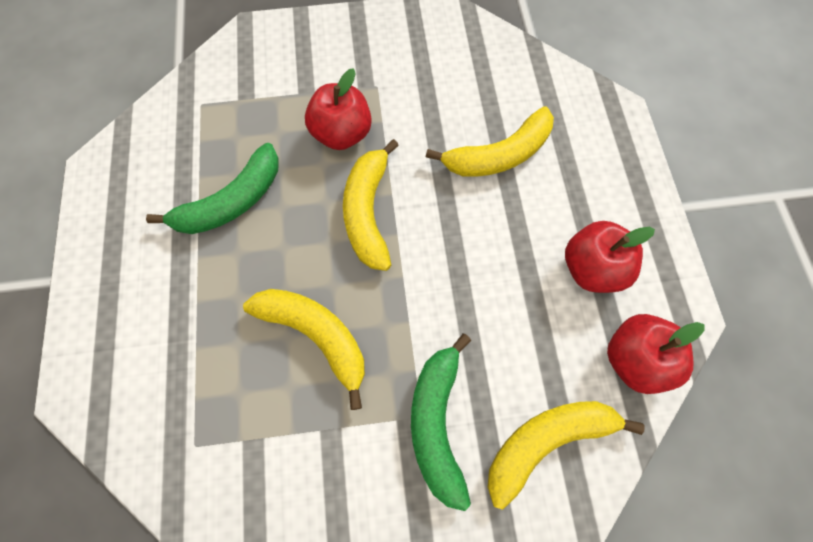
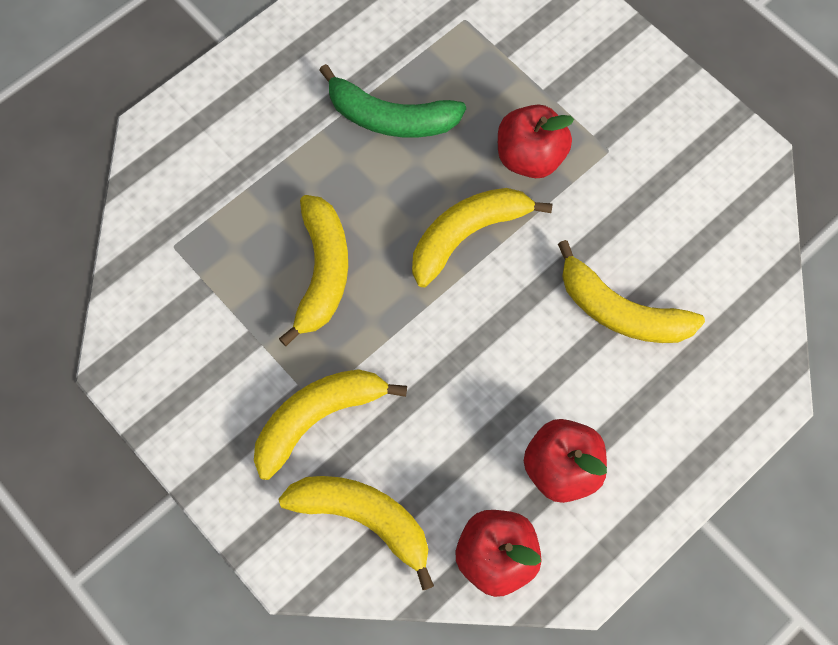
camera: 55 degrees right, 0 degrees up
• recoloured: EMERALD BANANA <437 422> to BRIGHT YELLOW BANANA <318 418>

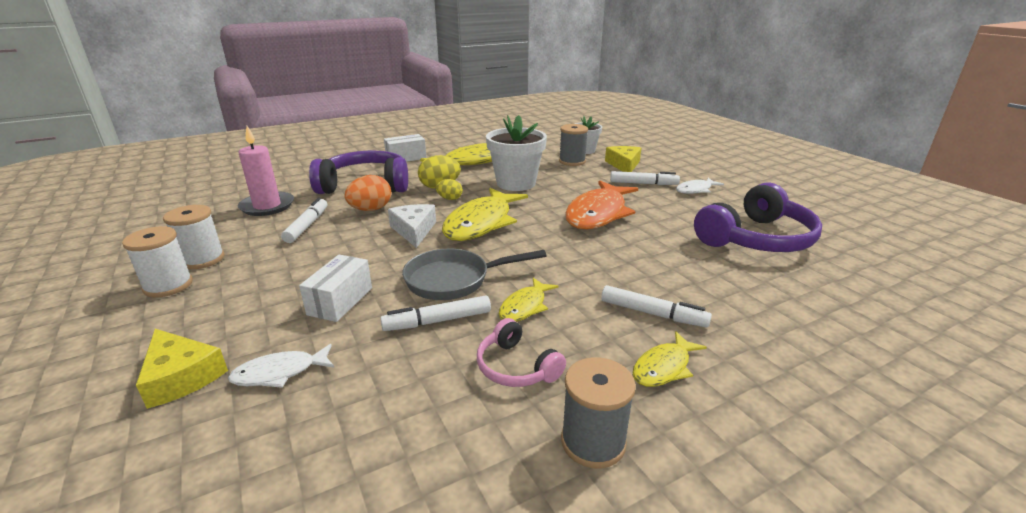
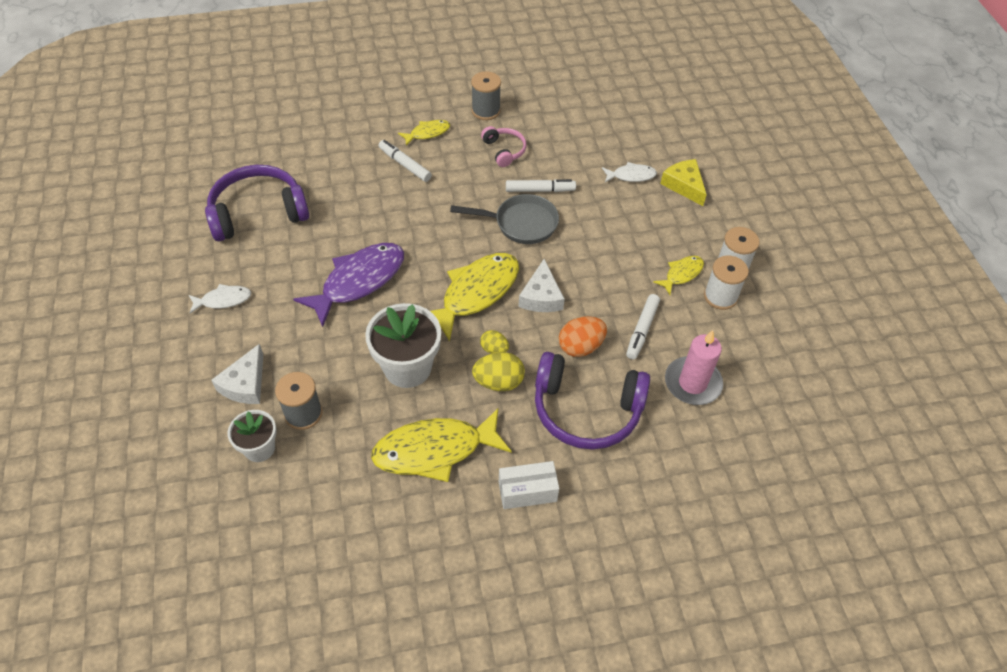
camera: 165 degrees left, 25 degrees up
• removed: PURE WHITE PARCEL <340 301>
• moved: BRIGHT YELLOW FISH <525 307> to <681 274>
• recoloured: BRIGHT ORANGE FISH <598 214> to PURPLE FISH <359 281>
• recoloured: BRIGHT YELLOW PIECE OF CHEESE <624 165> to PURE WHITE PIECE OF CHEESE <245 384>
• removed: PURE WHITE MARKER <643 184>

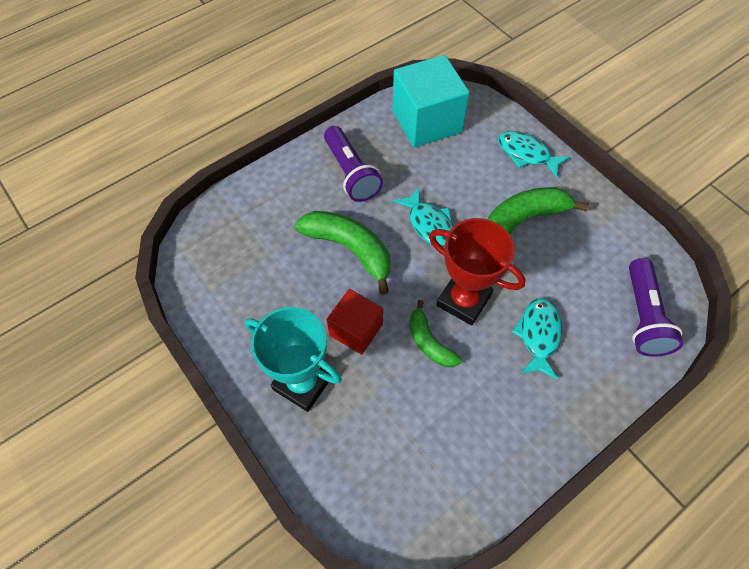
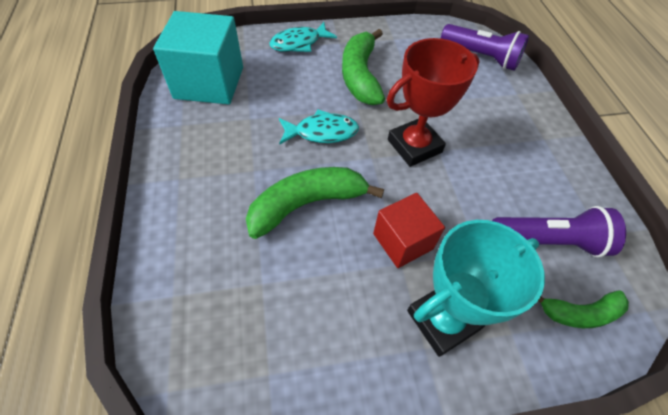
camera: 65 degrees left, 5 degrees down
• moved: PURPLE POCKET TORCH <351 173> to <548 241>
• moved: EMERALD BANANA <429 342> to <580 313>
• removed: TURQUOISE FISH <538 335>

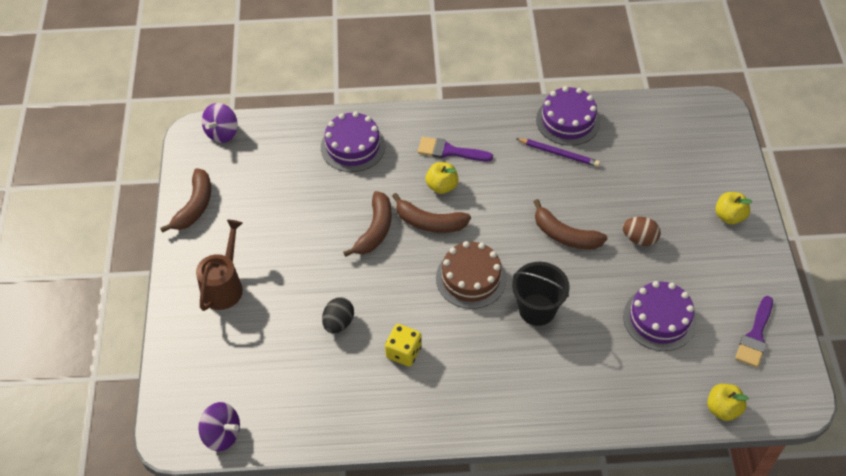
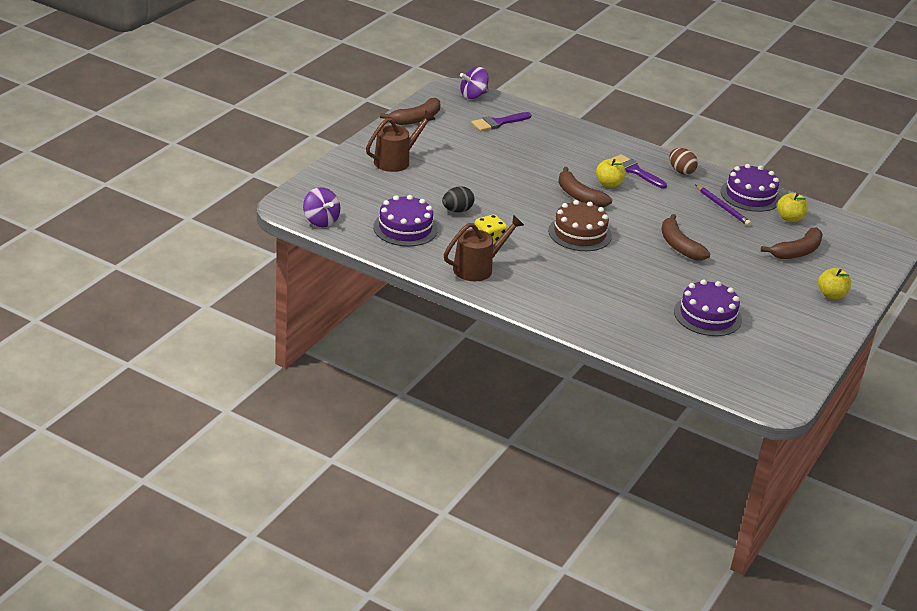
camera: 30 degrees right, 20 degrees down
• moved: PURPLE GATEAU <353 146> to <405 228>
• moved: DARK BROWN BANANA <375 230> to <797 251>
• removed: BLACK BUCKET <537 309>
• moved: DARK BROWN EGG SHAPE <639 239> to <681 171>
• moved: BRIGHT YELLOW TOY APPLE <723 409> to <789 218>
• moved: PURPLE PAINT BRUSH <755 336> to <498 123>
• added: DARK BROWN WATERING POT <478 268>

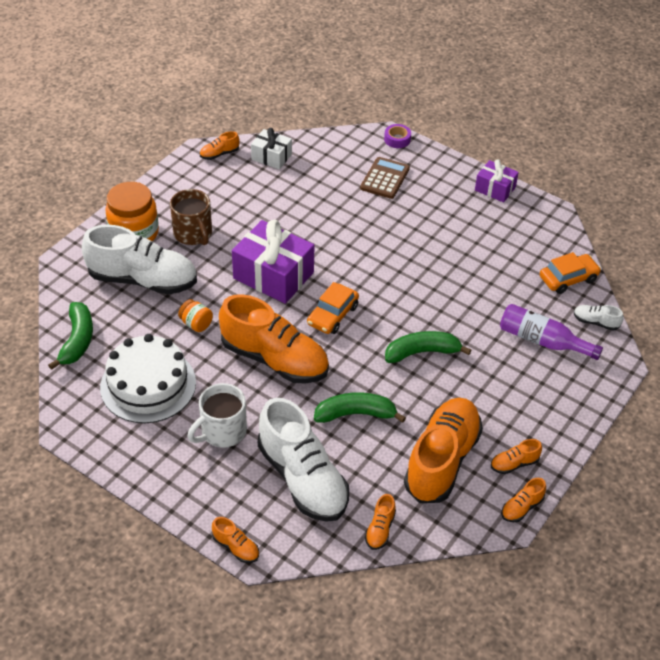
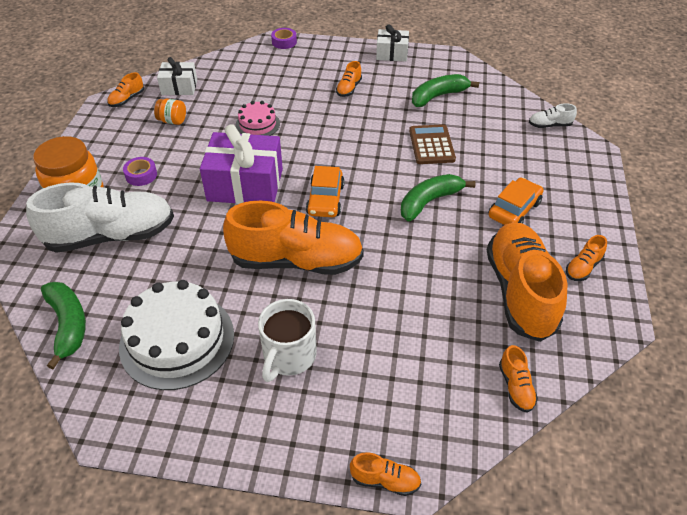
camera: 25 degrees left, 0 degrees up
• replaced: DARK BROWN TEA MUG <193 234> to PURPLE TAPE <141 175>
• moved: BRIGHT ORANGE JAR <196 324> to <172 121>
• removed: PURE WHITE LACE-UP SHOE <302 478>
• moved: EMERALD BANANA <355 414> to <438 96>
• moved: DARK BROWN POCKET CALCULATOR <385 178> to <431 145>
• recoloured: PURPLE PRESENT <495 189> to PURE WHITE PRESENT <392 54>
• removed: PURPLE DRINK BOTTLE <542 341>
• moved: BRIGHT ORANGE LACE-UP SHOE <522 507> to <349 88>
• moved: BRIGHT ORANGE CAR <568 279> to <514 209>
• added: PINK GATEAU <257 124>

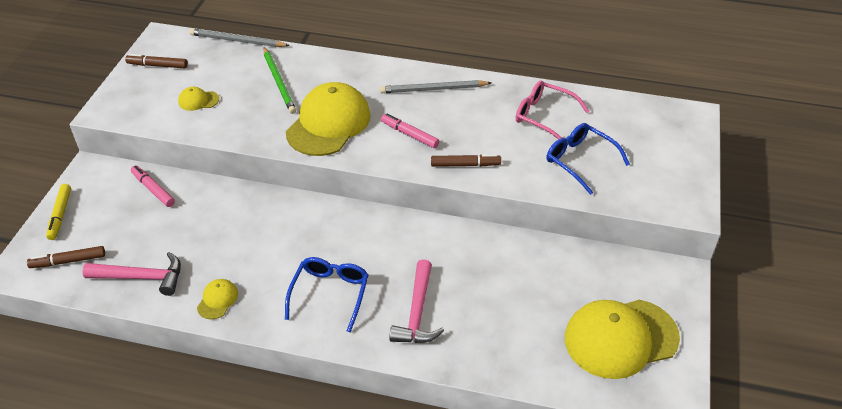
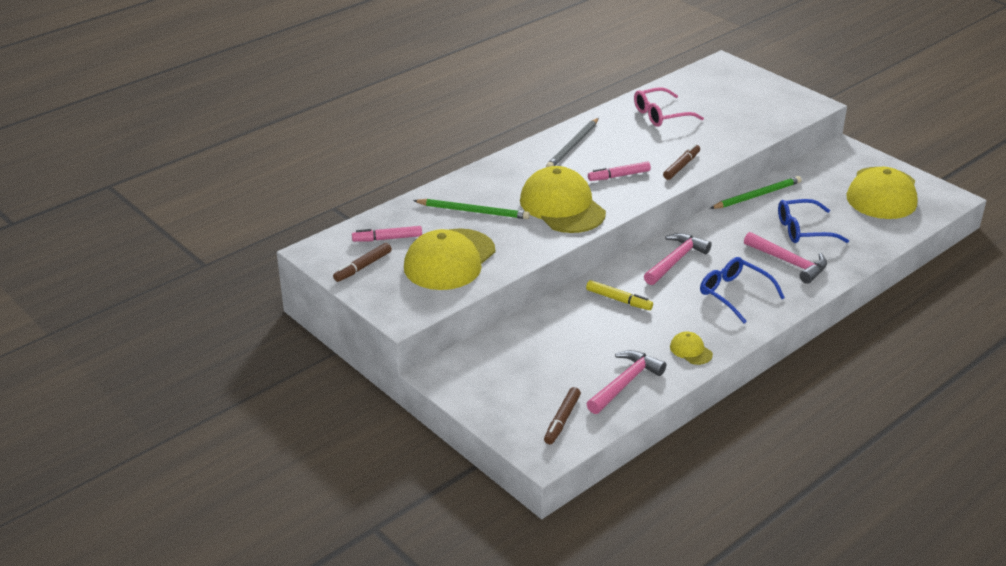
camera: 55 degrees left, 10 degrees down
• moved: BRIGHT YELLOW MARKER <60 215> to <619 300>
• moved: PINK MARKER <153 189> to <387 238>
• resized: BRIGHT YELLOW CAP <198 100> = <449 260> x2.35
• removed: GREY WOODEN PENCIL <237 41>
• moved: BLUE EYEGLASSES <580 161> to <803 230>
• added: PINK HAMMER <675 260>
• added: EMERALD WOODEN PENCIL <757 195>

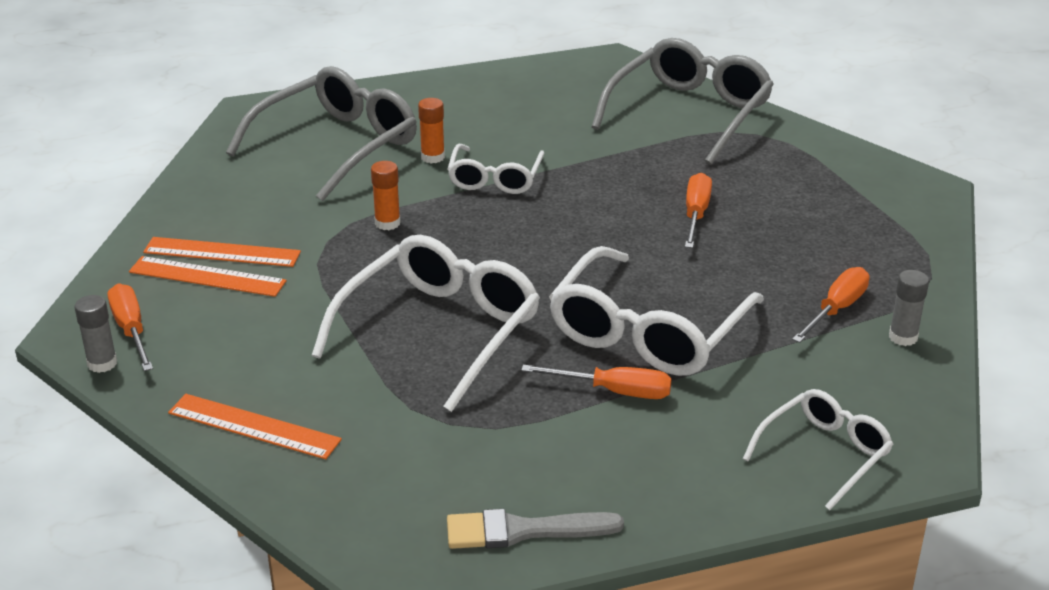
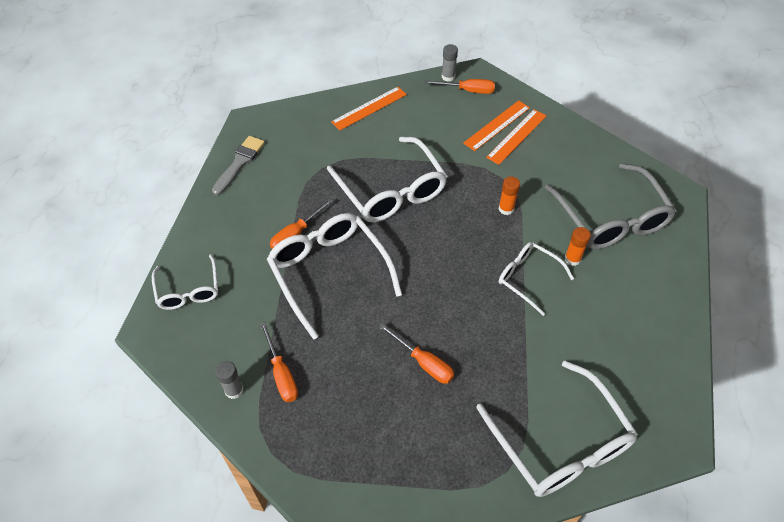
camera: 120 degrees right, 20 degrees up
• recoloured: GREY EYEGLASSES <690 113> to PURE WHITE EYEGLASSES <561 443>

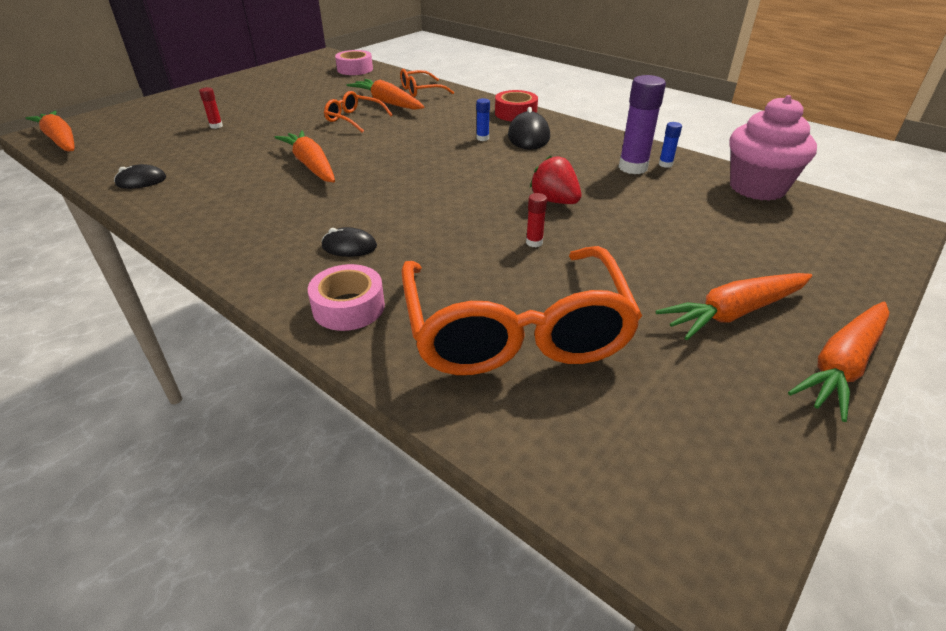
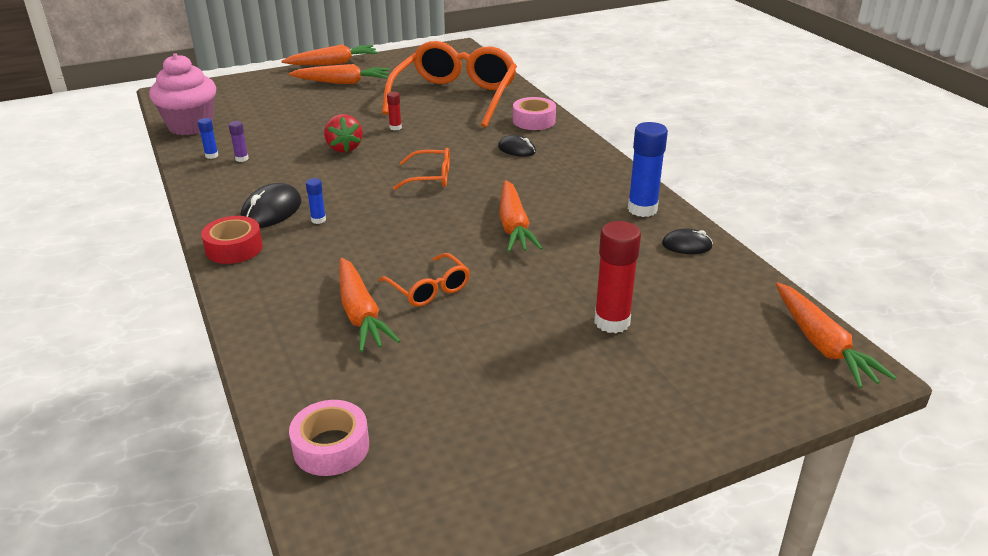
camera: 155 degrees left, 5 degrees down
• resized: CRIMSON GLUE STICK <216 126> = <612 322> x2.06
• moved: BRIGHT ORANGE EYEGLASSES <421 91> to <429 177>
• resized: PURPLE GLUE STICK <633 168> = <242 159> x0.48
• added: BLUE GLUE STICK <642 209>

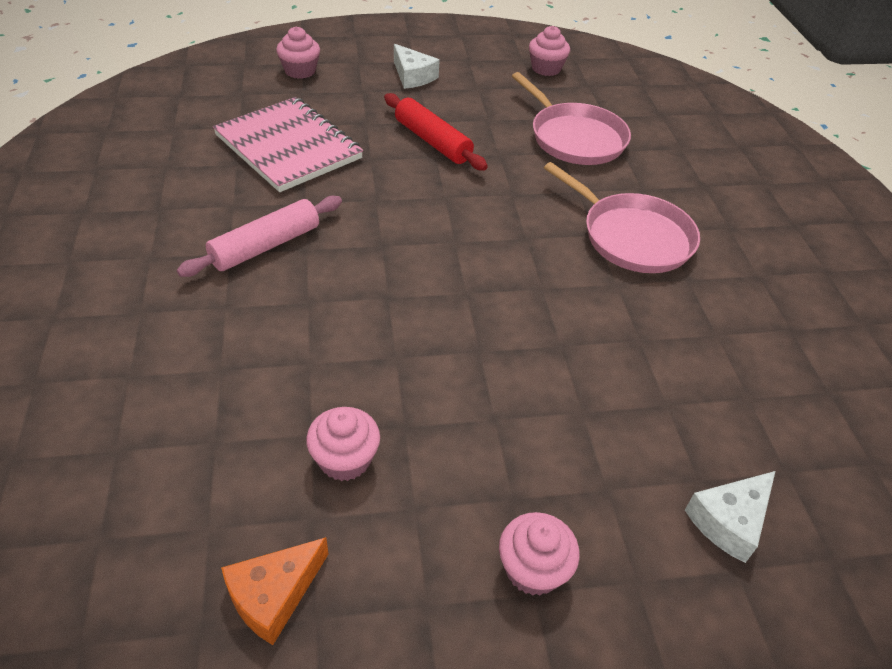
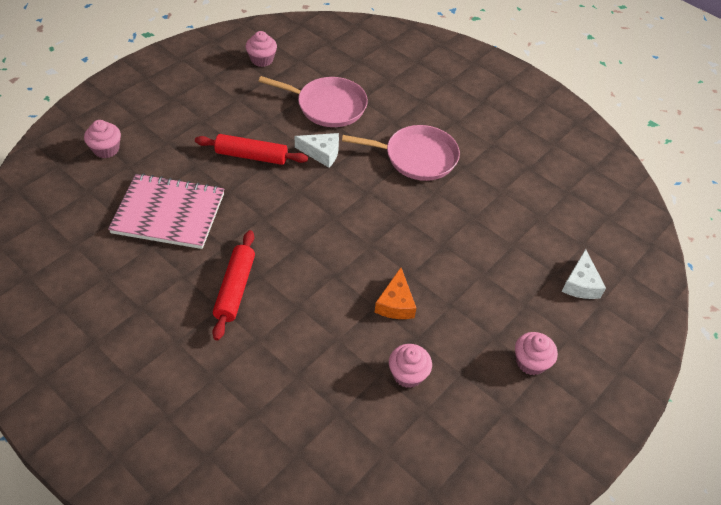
camera: 40 degrees left, 5 degrees up
• recoloured: PINK DOUGH ROLLER <265 246> to CRIMSON DOUGH ROLLER <235 288>
• moved: BRIGHT ORANGE PIECE OF CHEESE <273 595> to <395 303>
• moved: PURE WHITE PIECE OF CHEESE <412 76> to <322 153>

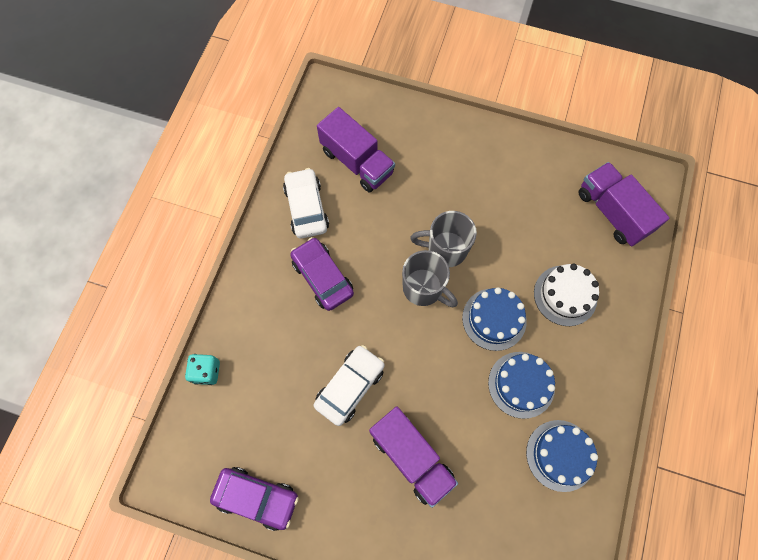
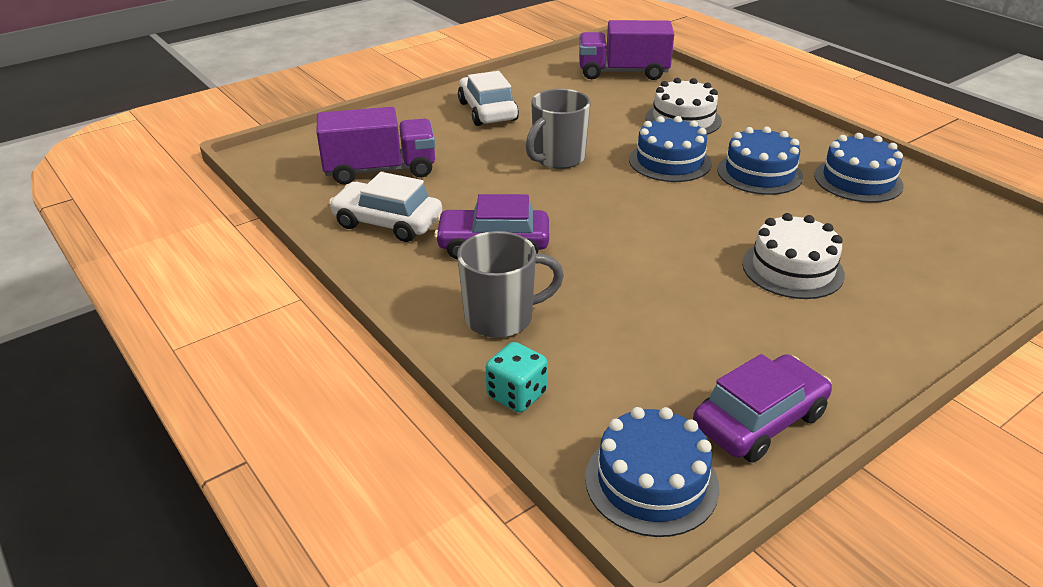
camera: 55 degrees left, 35 degrees down
• moved: PURE WHITE CAR <350 386> to <487 111>
• replaced: PURPLE LORRY <411 457> to PURE WHITE GATEAU <792 269>
• moved: GREY TEA MUG <423 288> to <501 318>
• added: BLUE GATEAU <651 482>

